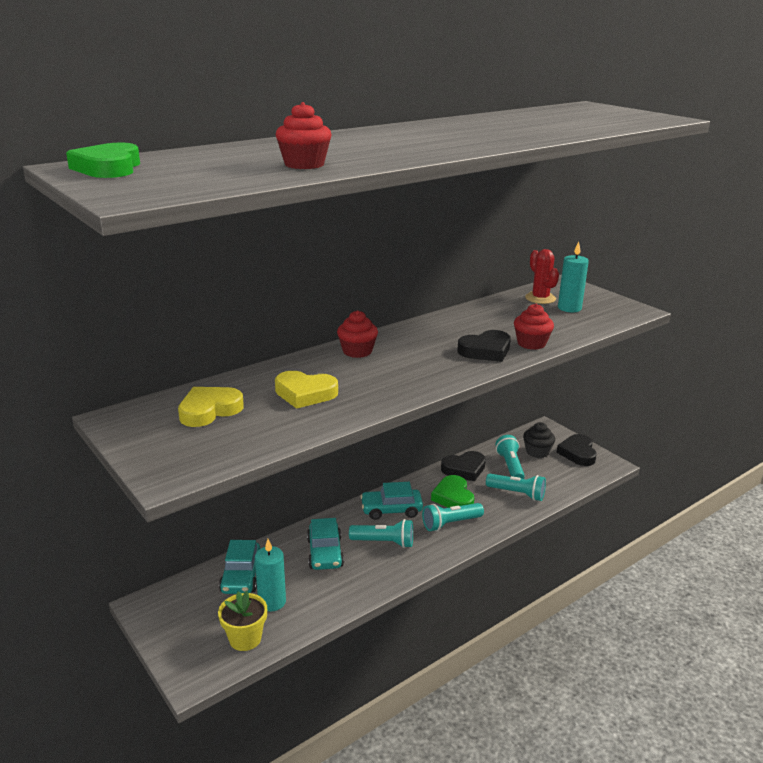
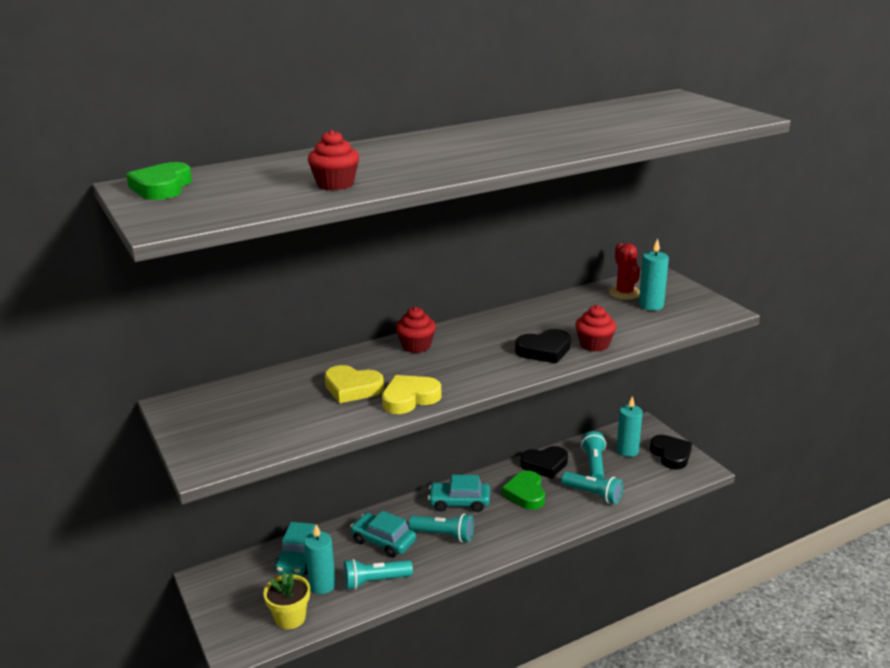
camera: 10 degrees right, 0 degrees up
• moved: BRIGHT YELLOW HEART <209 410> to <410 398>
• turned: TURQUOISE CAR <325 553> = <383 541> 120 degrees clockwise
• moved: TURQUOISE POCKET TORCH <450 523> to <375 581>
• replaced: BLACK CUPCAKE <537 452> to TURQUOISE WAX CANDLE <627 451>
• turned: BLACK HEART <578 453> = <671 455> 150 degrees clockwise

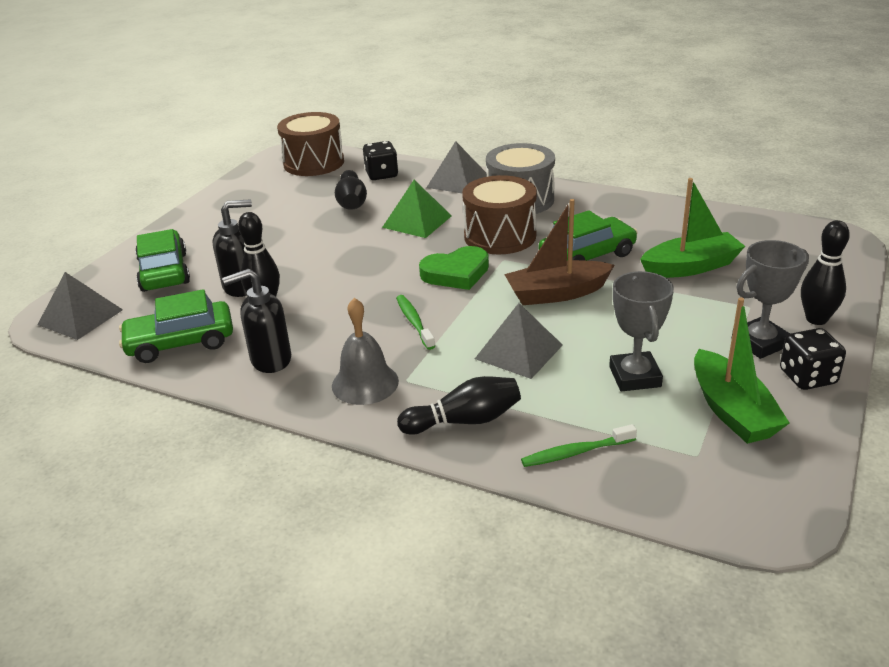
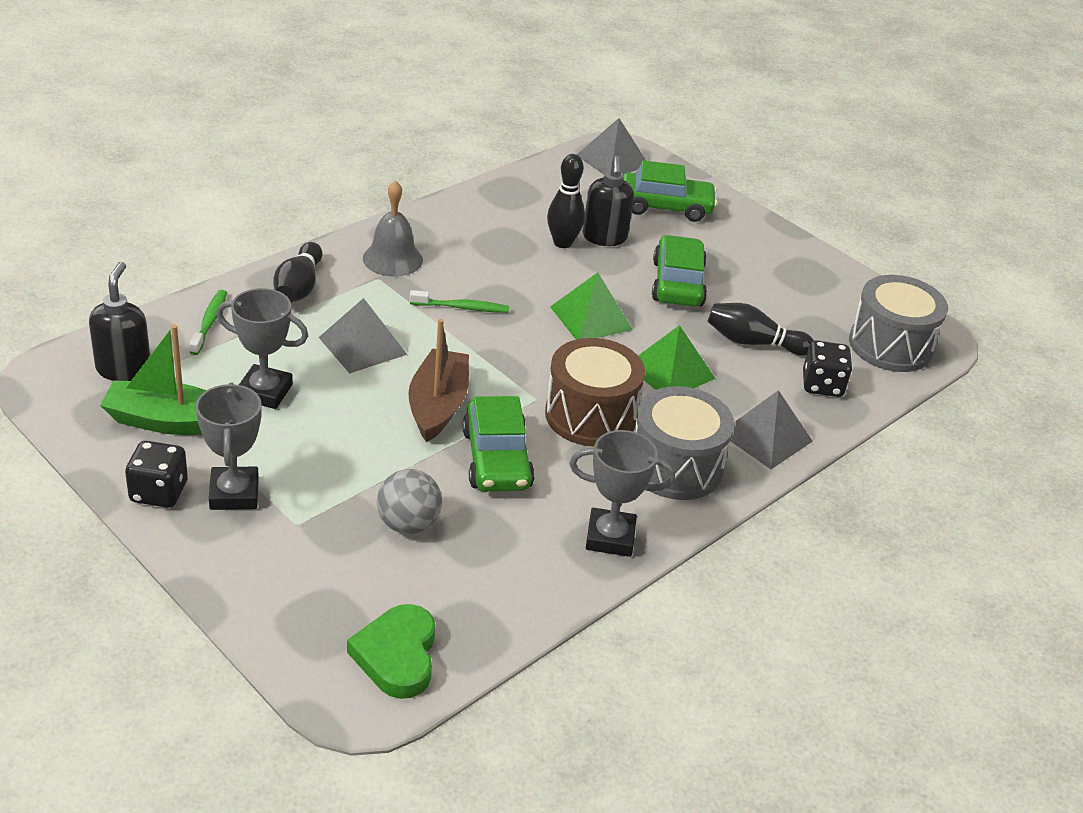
camera: 105 degrees right, 5 degrees up
• moved: EMERALD CAR <180 342> to <677 283>
• moved: BLACK PUMP BOTTLE <270 360> to <124 369>
• recoloured: DARK BROWN DRUM <314 163> to GREY DRUM <890 345>
• moved: EMERALD HEART <456 273> to <397 655>
• replaced: EMERALD TOY BOAT <691 267> to GREY SPHERE <408 524>
• removed: BLACK SKITTLE <816 319>
• added: EMERALD PYRAMID <591 318>
• added: GREY AWARD CUP <610 537>

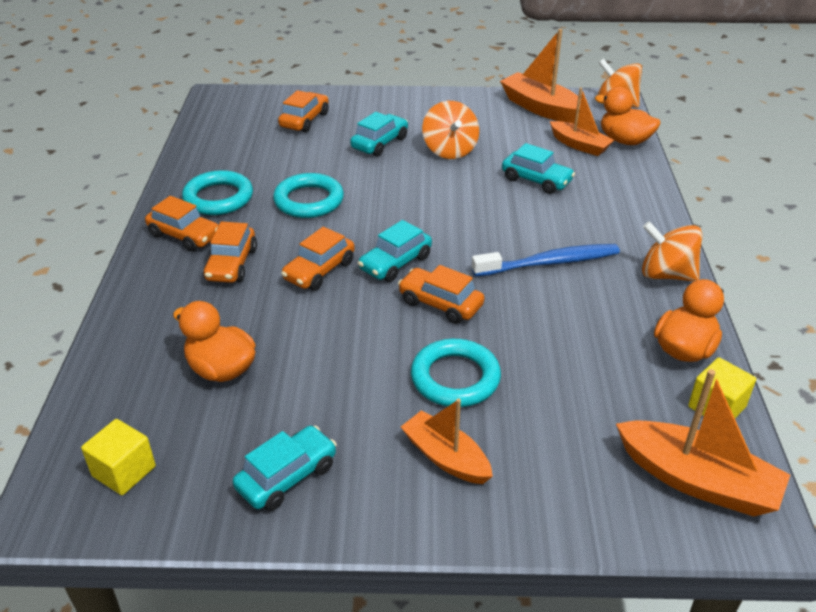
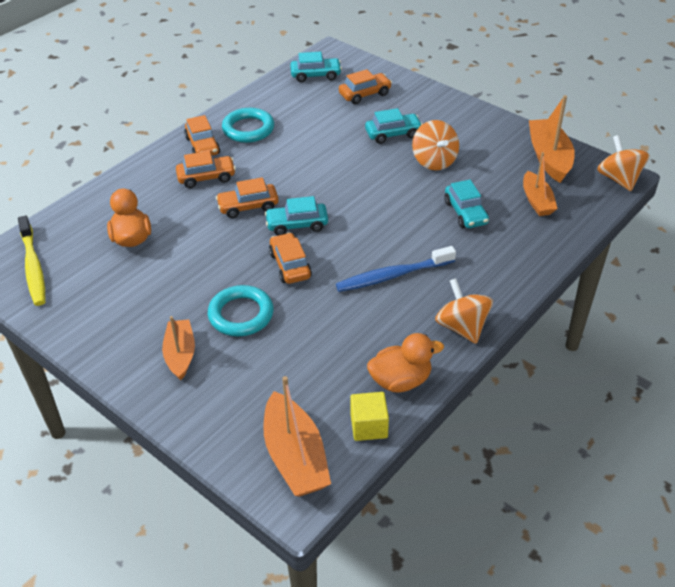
camera: 40 degrees right, 5 degrees up
• replaced: BRIGHT YELLOW SOLID CUBE <124 471> to BRIGHT YELLOW DENTAL BRUSH <33 267>
• turned: BRIGHT ORANGE CAR <231 264> = <206 177> 150 degrees counterclockwise
• moved: TURQUOISE CAR <287 477> to <316 75>
• removed: TURQUOISE TORUS <309 200>
• turned: BRIGHT ORANGE WHIRLIGIG <450 150> = <434 161> 45 degrees counterclockwise
• turned: BLUE DENTAL BRUSH <549 263> = <393 276> 135 degrees clockwise
• removed: BRIGHT ORANGE RUBBER DUCK <624 140>

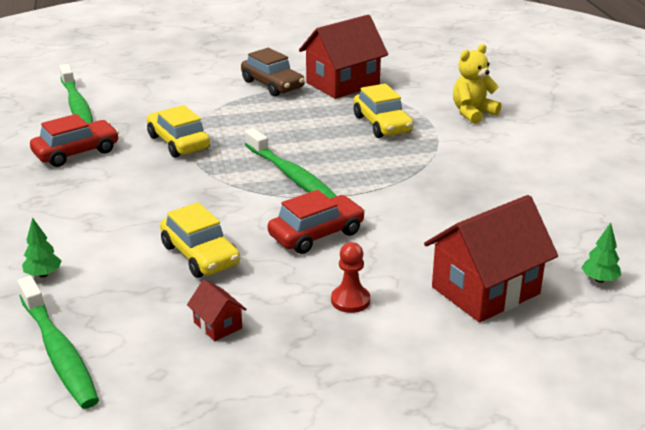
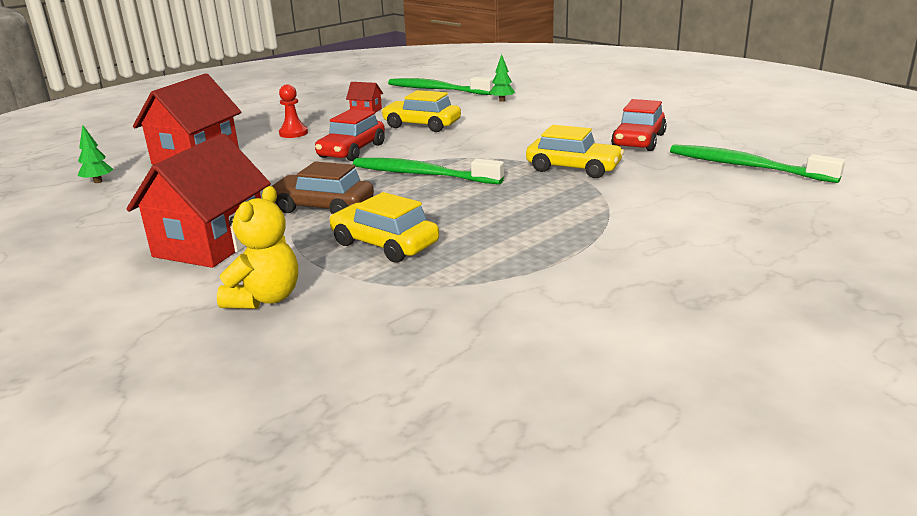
camera: 150 degrees right, 5 degrees down
• moved: DARK BROWN CAR <272 85> to <323 207>
• moved: CRIMSON TOY HOUSE <342 84> to <210 244>

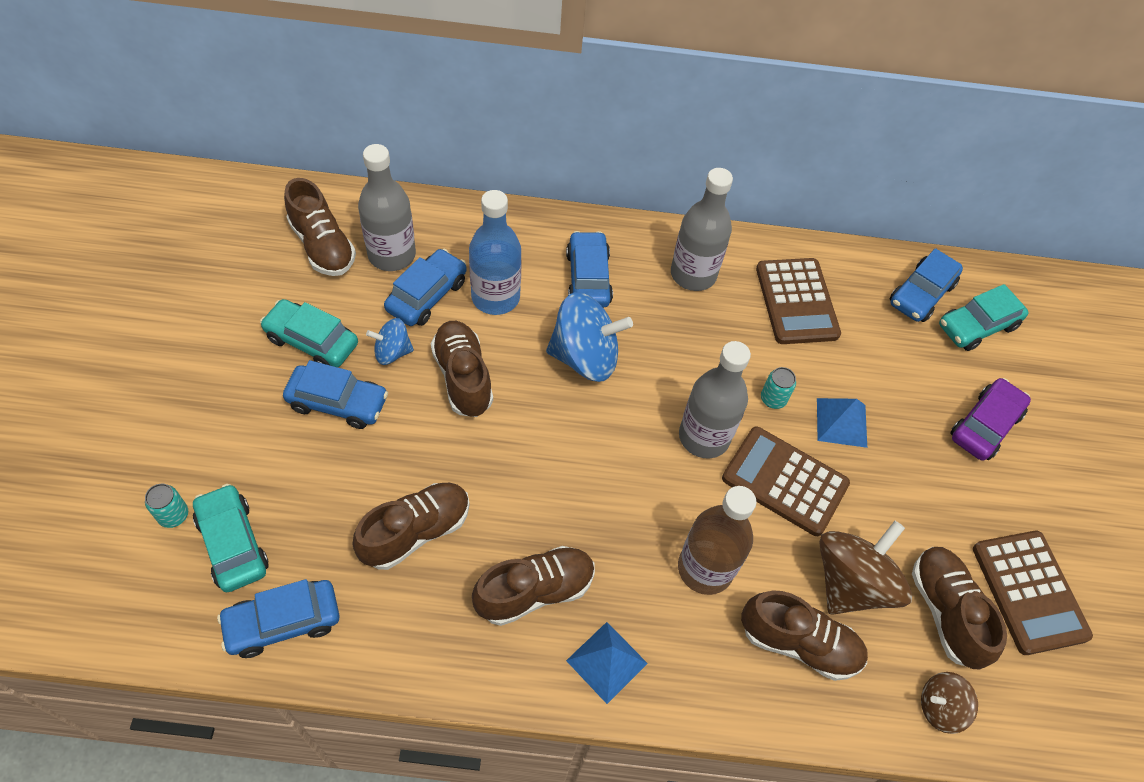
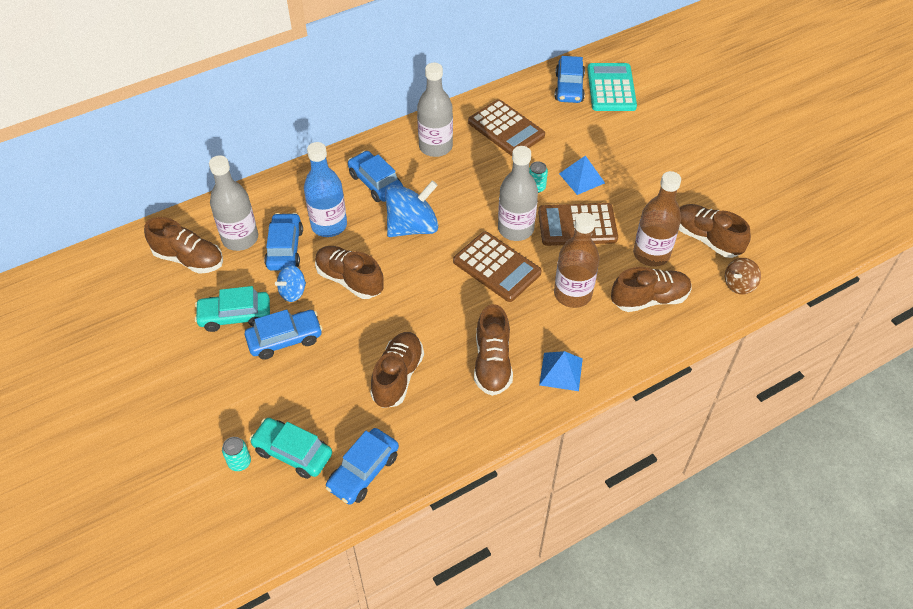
camera: 30 degrees left, 5 degrees down
• turned: DARK BROWN LACE-UP SHOE <535 591> = <492 363> 150 degrees clockwise
• replaced: DARK BROWN WHIRLIGIG <851 583> to DARK BROWN DRINK BOTTLE <651 254>
• replaced: TURQUOISE CAR <977 326> to TURQUOISE POCKET CALCULATOR <611 88>
• removed: PURPLE CAR <984 425>
• moved: DARK BROWN POCKET CALCULATOR <1029 592> to <497 267>

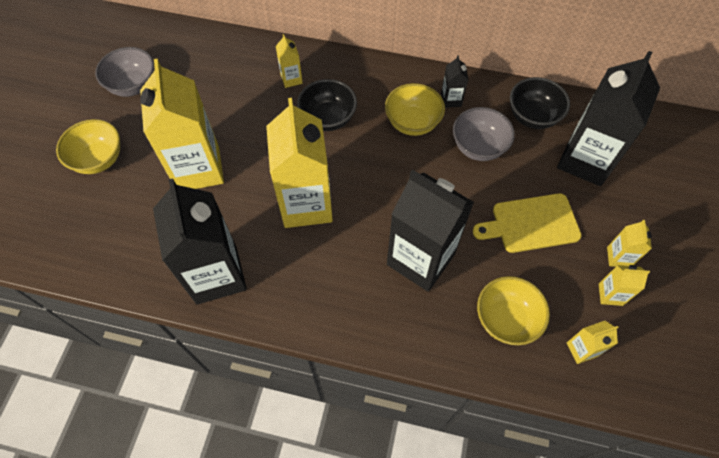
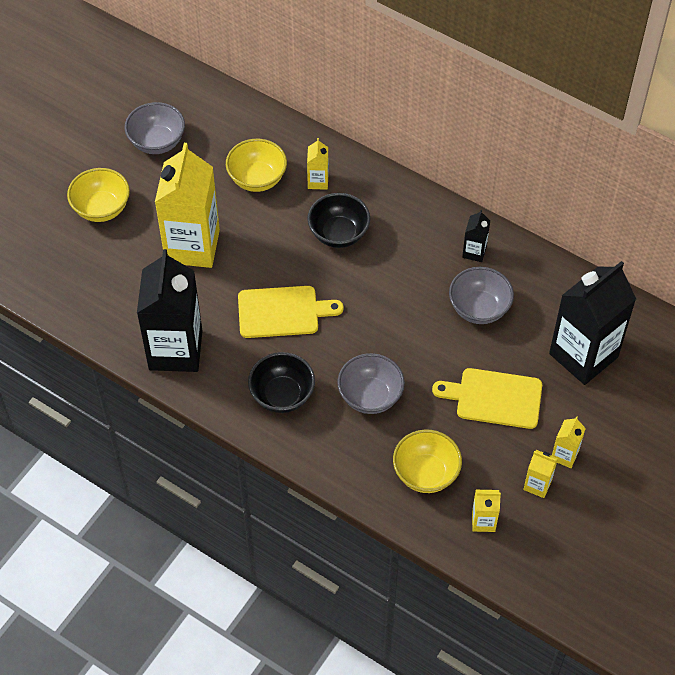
camera: 20 degrees right, 5 degrees down
• replaced: BRIGHT YELLOW MILK CARTON <306 204> to BRIGHT YELLOW BREAD BOARD <283 312>
• moved: BRIGHT YELLOW SERVING BOWL <412 123> to <257 179>
• replaced: BLACK MILK CARTON <420 259> to GREY SERVING BOWL <370 396>
• moved: BLACK SERVING BOWL <532 116> to <282 395>

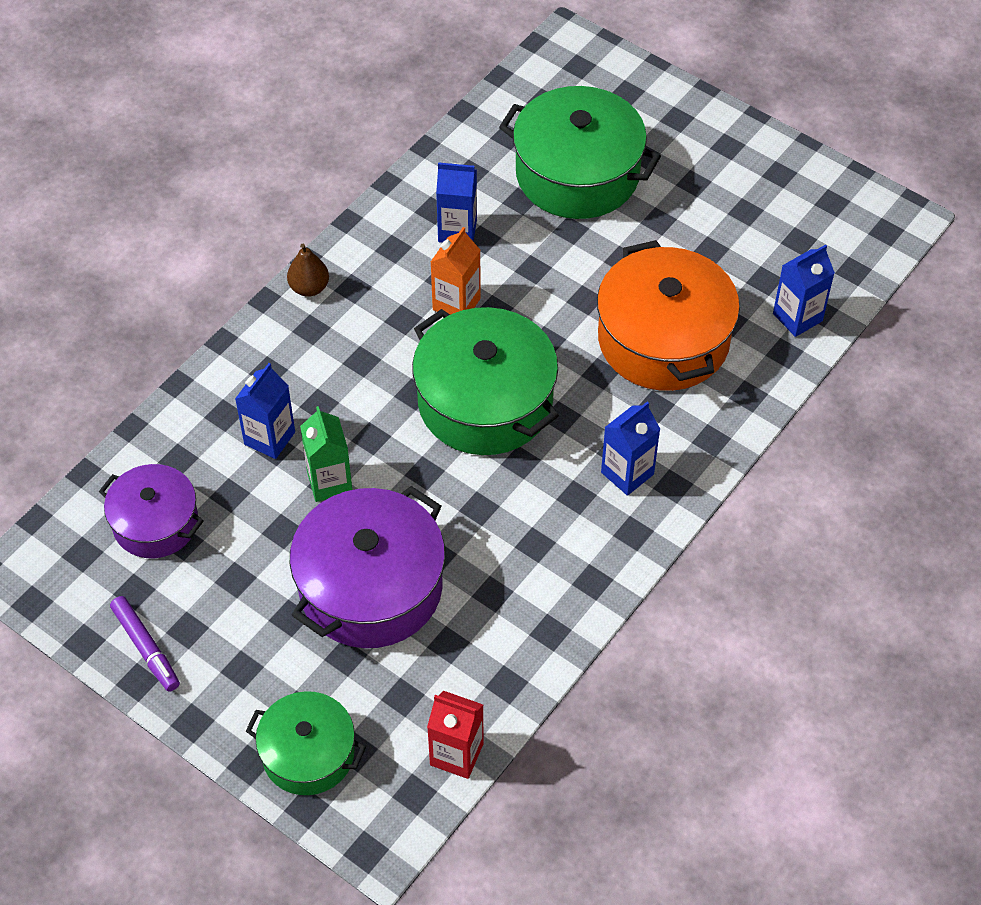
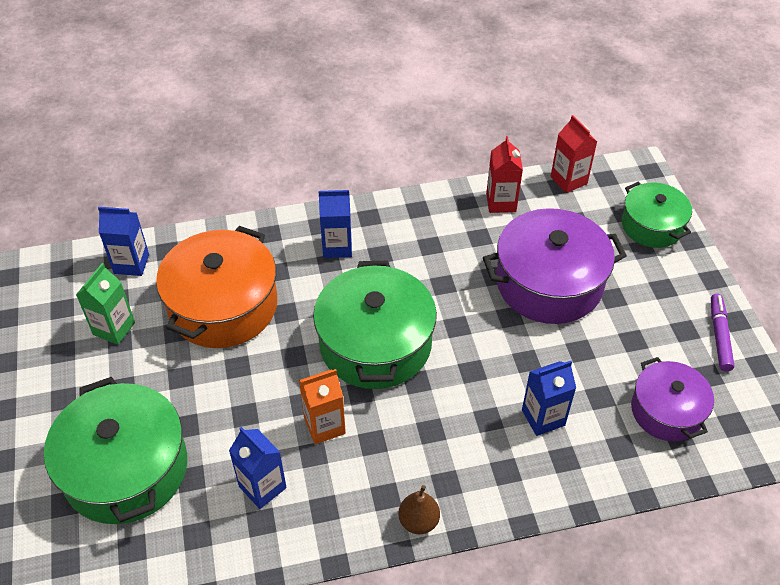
camera: 140 degrees left, 5 degrees down
• moved: EMERALD MILK CARTON <329 482> to <114 328>
• added: CRIMSON MILK CARTON <501 202>

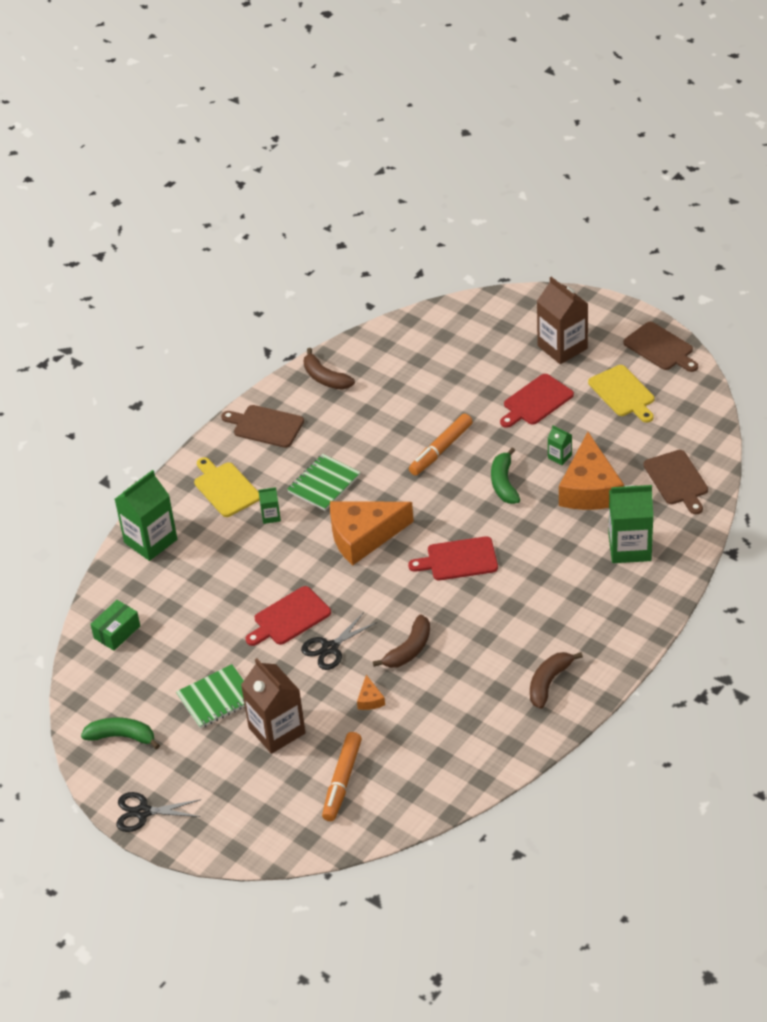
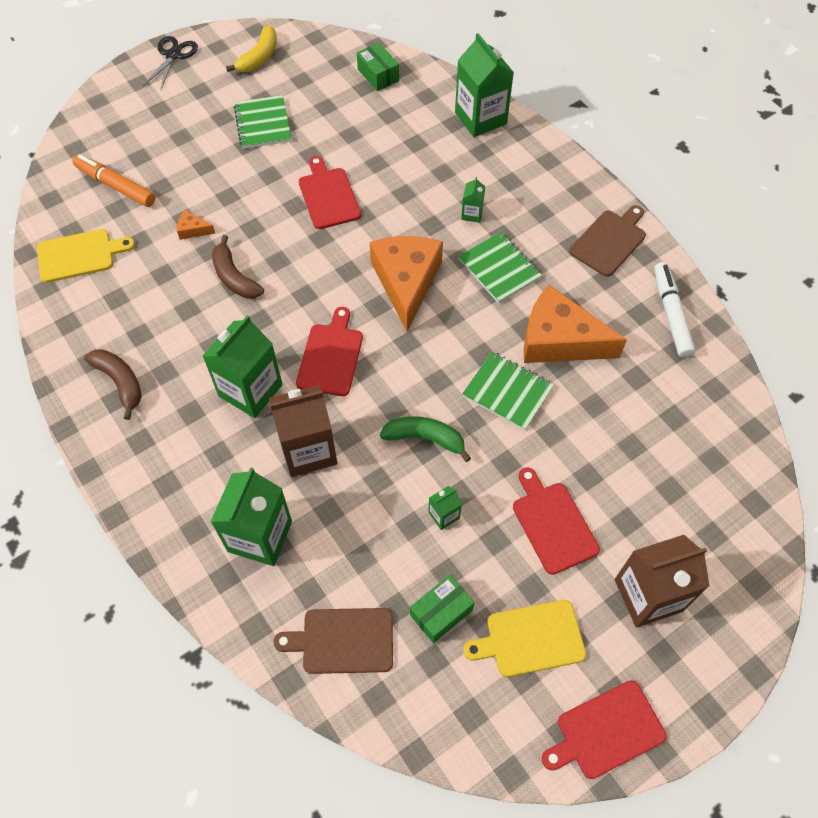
camera: 105 degrees right, 15 degrees up
• recoloured: EMERALD BANANA <122 736> to BRIGHT YELLOW BANANA <259 57>
• moved: BRIGHT YELLOW BREAD BOARD <225 488> to <79 255>
• moved: DARK BROWN MILK CARTON <277 730> to <308 450>
• removed: BLACK PAIR OF SCISSORS <330 648>
• replaced: DARK BROWN BANANA <325 378> to PURE WHITE MARKER <671 314>
• replaced: BRIGHT ORANGE MARKER <441 450> to EMERALD NOTEPAD <507 392>
• moved: BRIGHT ORANGE PIECE OF CHEESE <590 488> to <559 340>
• recoloured: DARK BROWN BREAD BOARD <660 348> to CRIMSON BREAD BOARD <606 731>
• added: EMERALD MILK CARTON <250 390>
• added: EMERALD PARCEL <441 612>

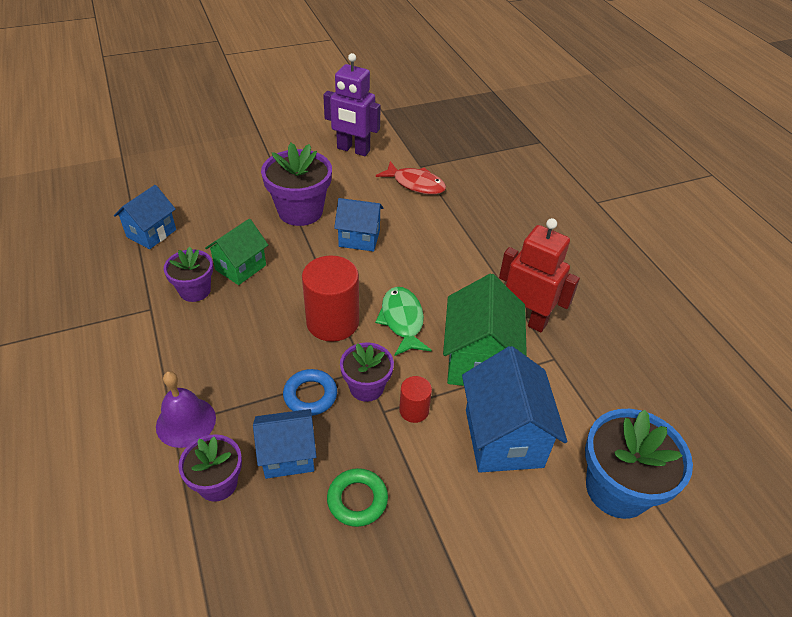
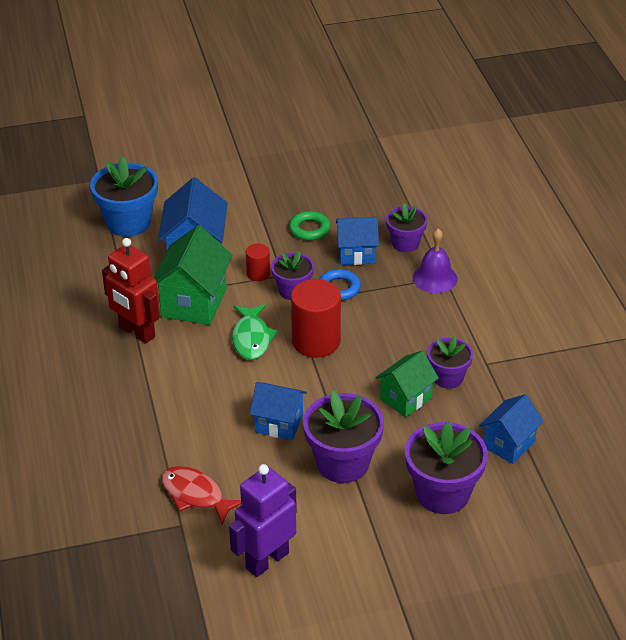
camera: 170 degrees left, 5 degrees down
• turned: PURPLE ROBOT FIGURE <353 150> = <267 560> 75 degrees counterclockwise
• added: PURPLE FLOWER POT <442 493>

